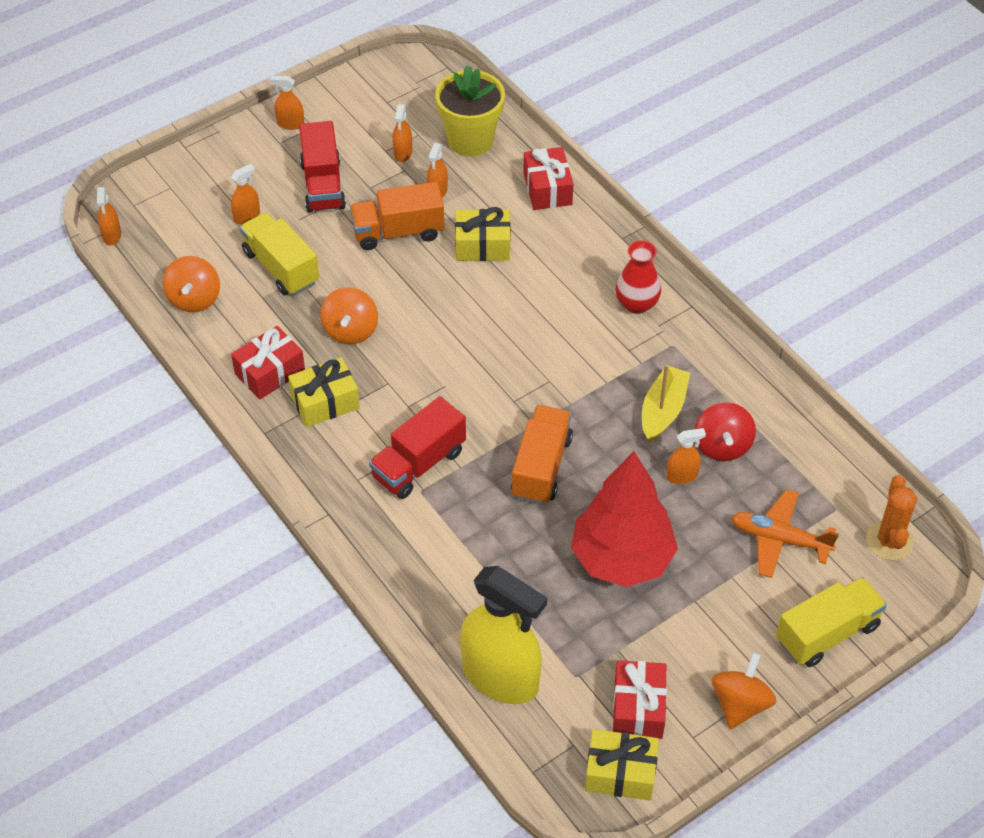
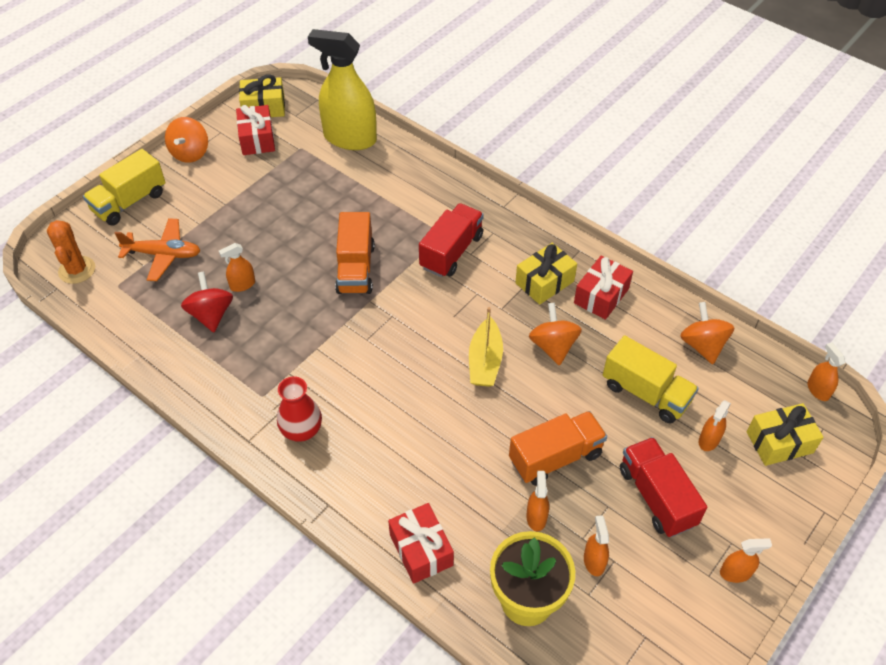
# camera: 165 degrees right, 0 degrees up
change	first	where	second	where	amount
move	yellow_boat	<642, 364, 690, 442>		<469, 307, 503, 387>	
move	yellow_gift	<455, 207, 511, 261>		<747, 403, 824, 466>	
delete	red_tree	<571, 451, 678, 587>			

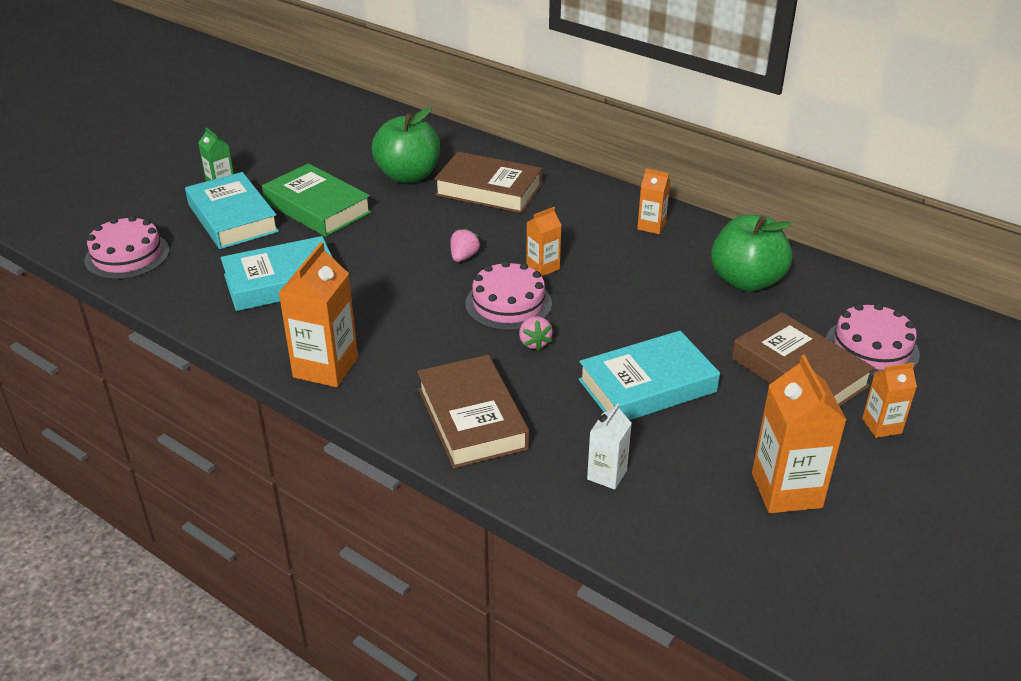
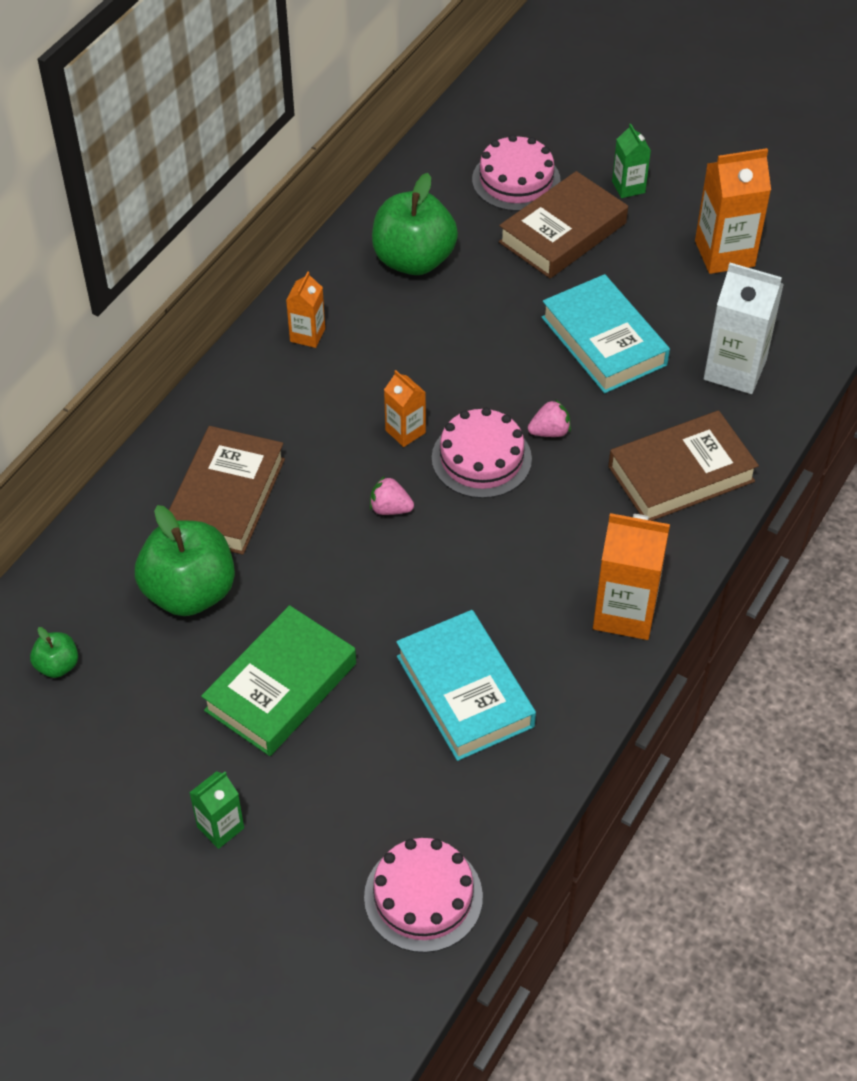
# camera: 95 degrees left, 15 degrees up
change	first	where	second	where	amount
insert			green_apple	<30, 627, 78, 678>	
recolor	orange_carton	<862, 363, 917, 438>	green_carton	<612, 124, 651, 198>	
resize	white_carton	<587, 404, 632, 490>		<704, 263, 784, 394>	x1.80
delete	turquoise_book	<185, 172, 279, 249>			

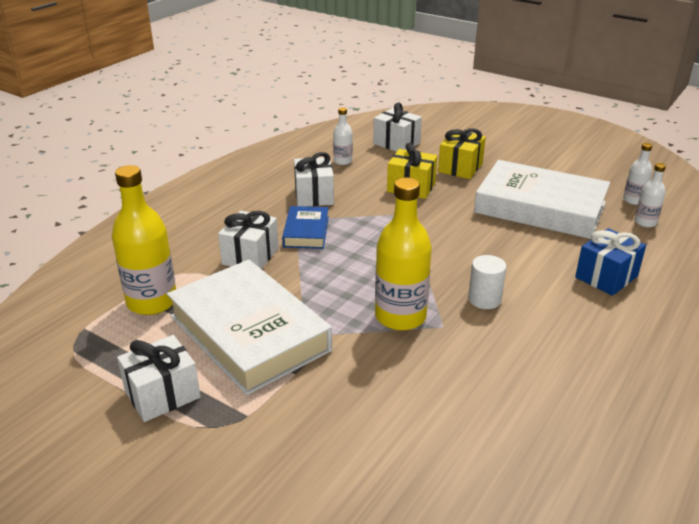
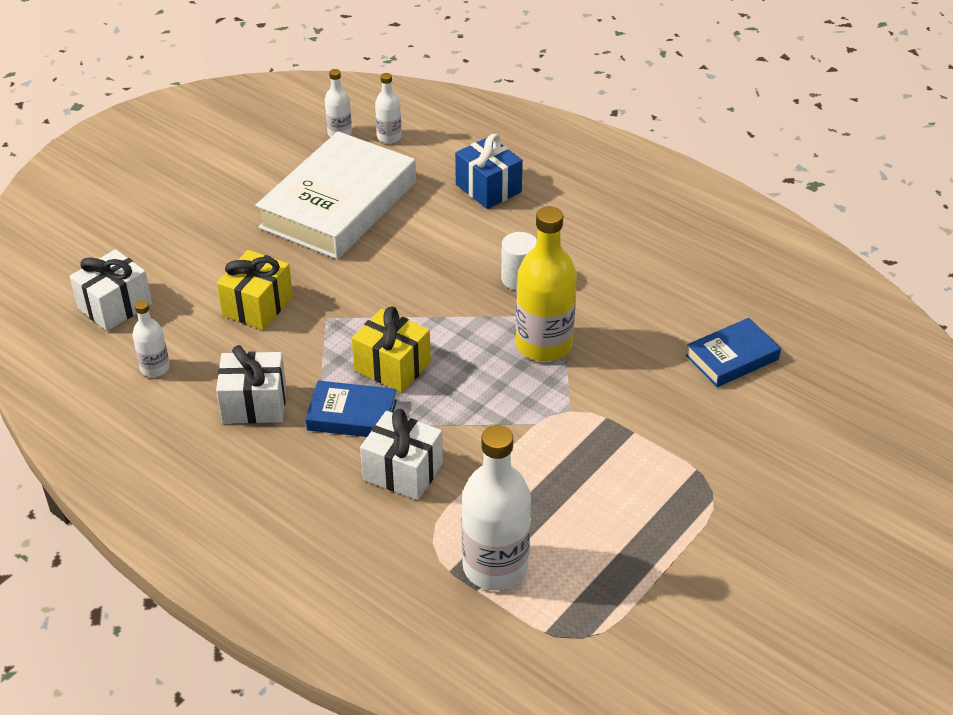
# camera: 85 degrees left, 10 degrees up
change	first	where	second	where	amount
move	yellow_gift	<438, 128, 486, 179>		<352, 307, 431, 393>	
recolor	yellow_bottle	<112, 165, 176, 315>	white_bottle	<462, 425, 531, 591>	
insert			blue_book	<686, 318, 781, 387>	
delete	white_gift	<117, 335, 201, 422>			
delete	white_book	<167, 259, 332, 395>			

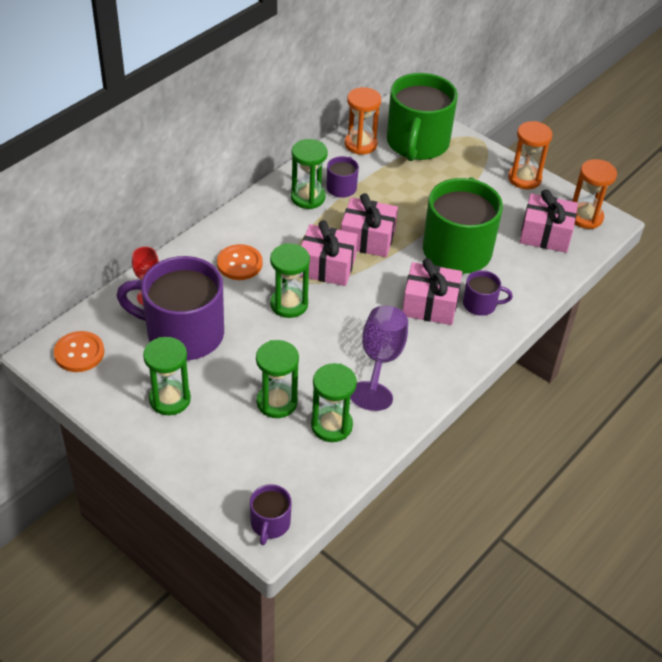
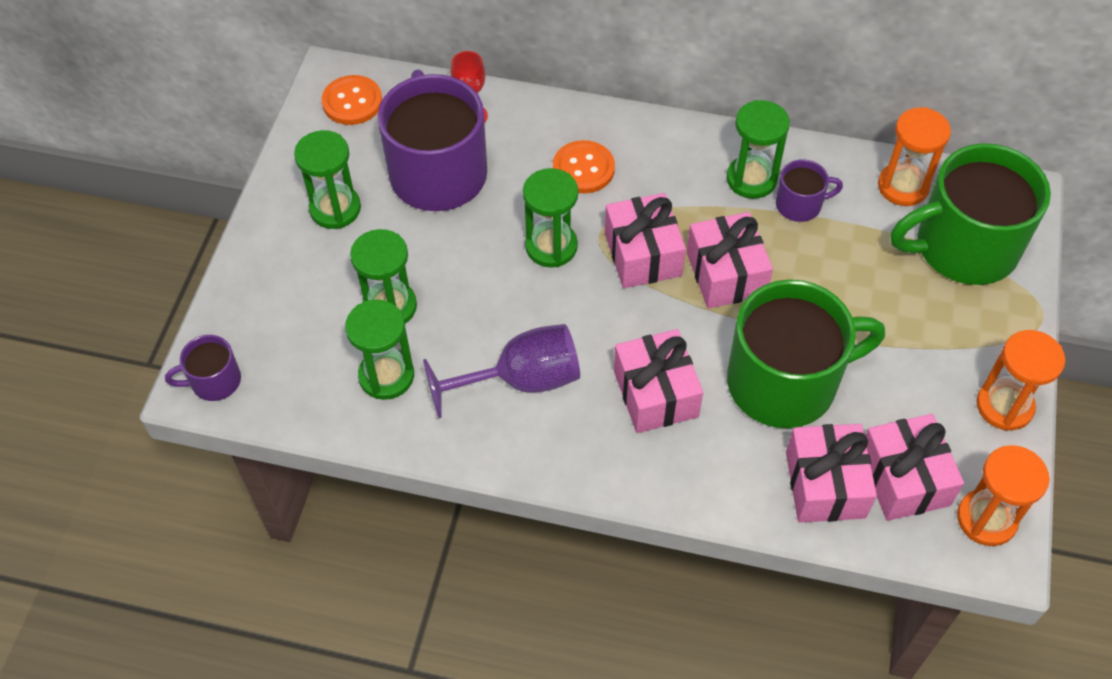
# camera: 65 degrees right, 10 degrees up
change	first	where	second	where	amount
insert			pink_gift	<786, 424, 877, 523>	
delete	purple_mug	<463, 270, 513, 316>			

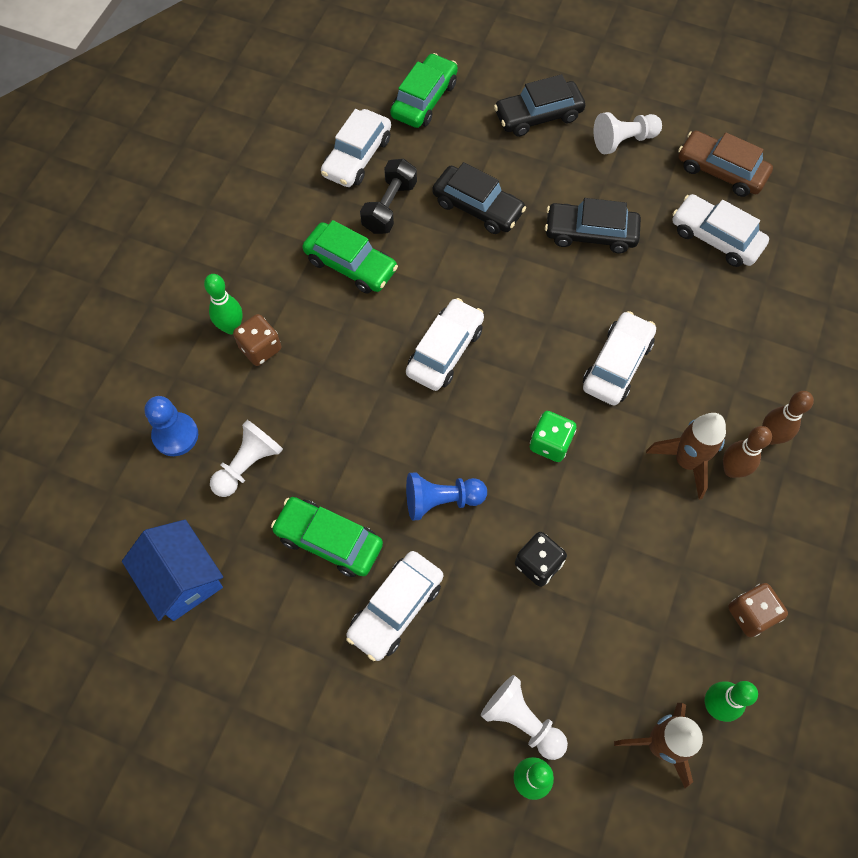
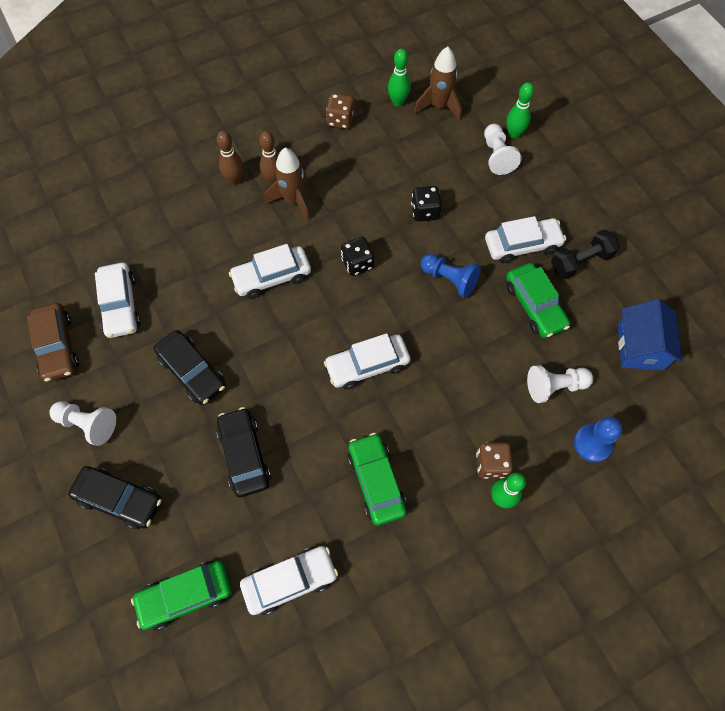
# camera: 140 degrees left, 0 degrees up
change	first	where	second	where	amount
recolor	green_dice	<530, 411, 576, 462>	black_dice	<341, 237, 374, 276>	
move	black_dumbbell	<360, 159, 417, 234>		<551, 230, 620, 279>	

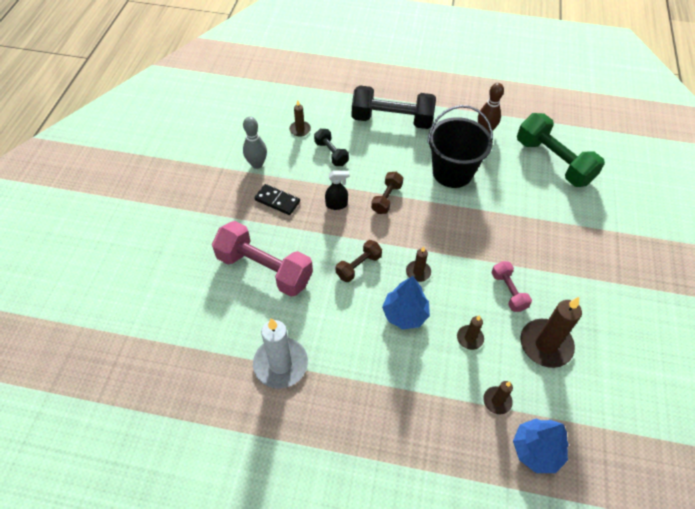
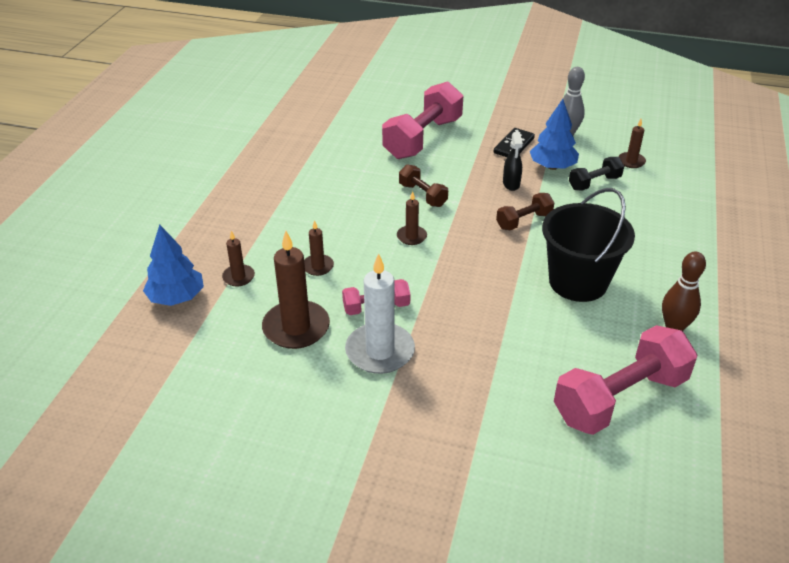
# camera: 95 degrees right, 15 degrees down
change	first	where	second	where	amount
move	white_candle	<253, 318, 308, 388>		<345, 253, 415, 374>	
rotate	brown_dumbbell	<371, 172, 403, 214>		<496, 193, 554, 230>	60 degrees counterclockwise
move	blue_tree	<382, 276, 430, 329>		<530, 99, 579, 170>	
recolor	green_dumbbell	<517, 113, 605, 187>	pink_dumbbell	<554, 325, 697, 435>	
delete	black_dumbbell	<352, 86, 436, 129>			

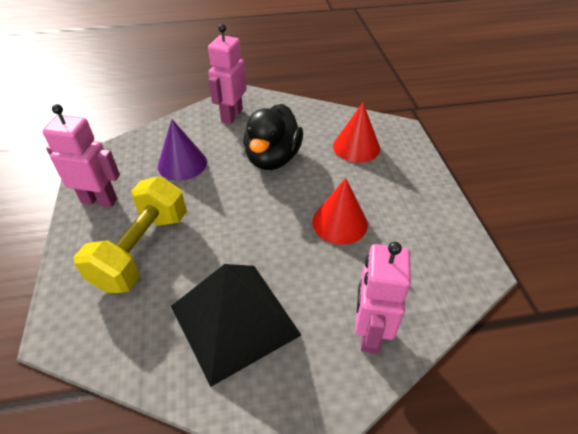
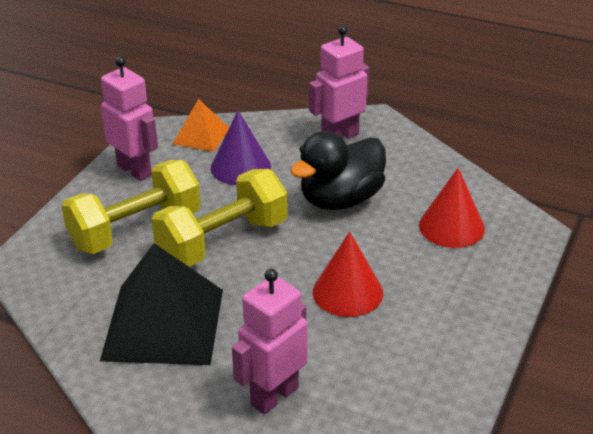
# camera: 35 degrees right, 10 degrees down
change	first	where	second	where	amount
insert			yellow_dumbbell	<152, 169, 288, 267>	
insert			orange_pyramid	<173, 99, 229, 152>	

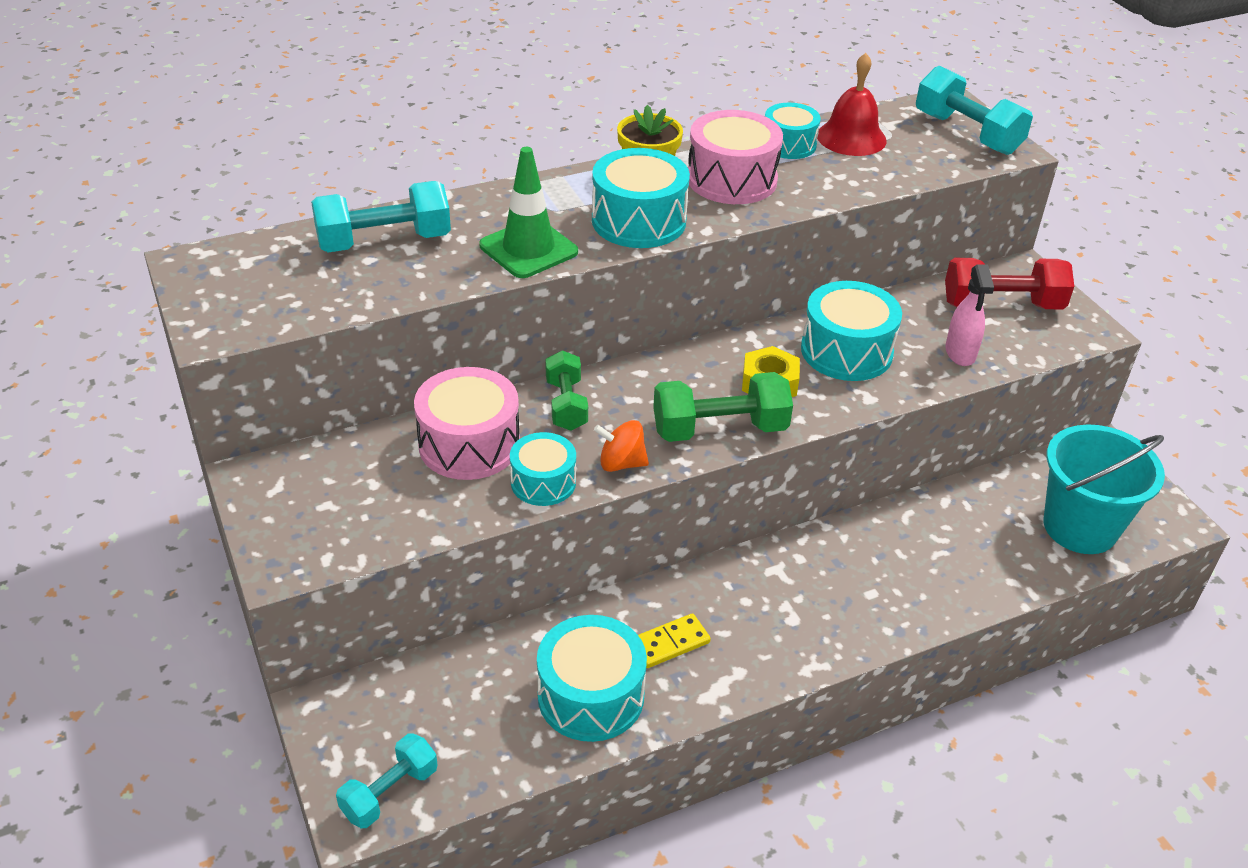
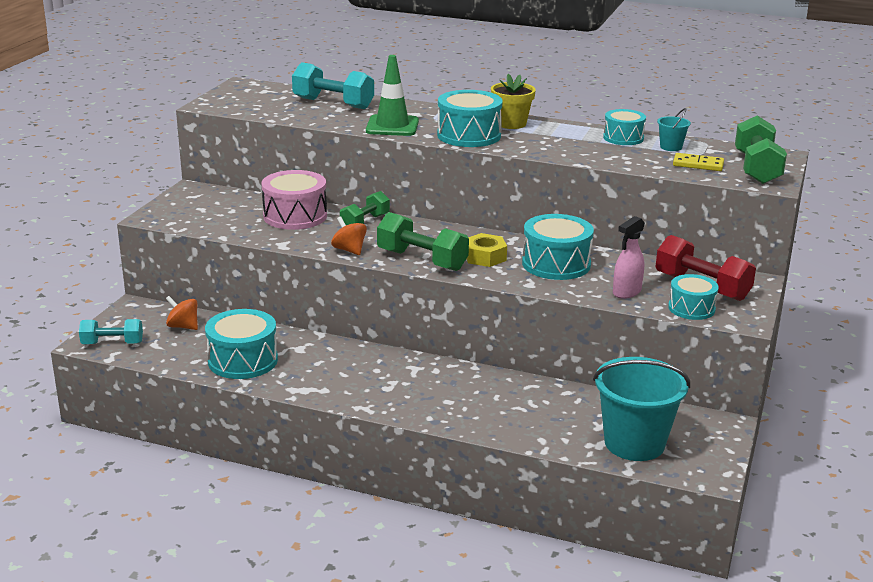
# camera: 45 degrees right, 15 degrees down
change	first	where	second	where	amount
insert			orange_spinning_top	<166, 296, 198, 330>	
replace	red_bell	<817, 53, 886, 156>	turquoise_bucket	<657, 108, 691, 151>	
move	turquoise_drum	<510, 432, 576, 506>		<668, 274, 719, 320>	
move	yellow_domino	<638, 613, 711, 668>		<673, 153, 724, 171>	
recolor	turquoise_dumbbell	<916, 66, 1033, 155>	green_dumbbell	<735, 115, 787, 184>	
delete	pink_drum	<688, 110, 783, 204>			

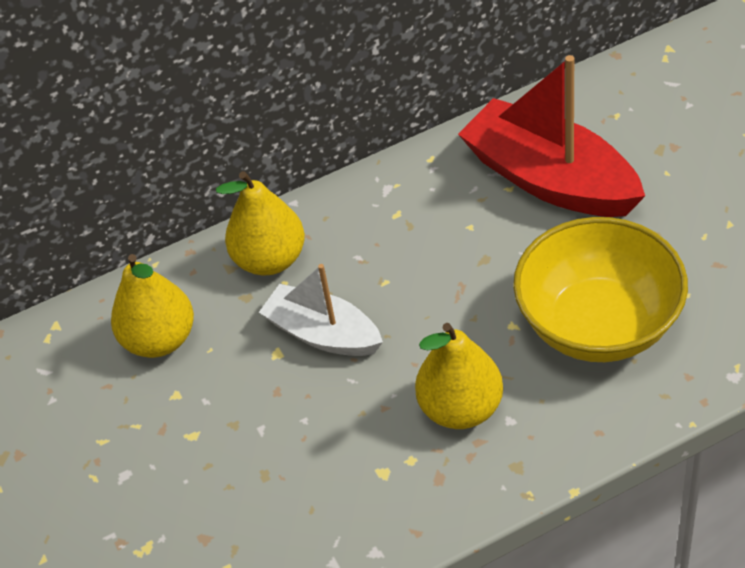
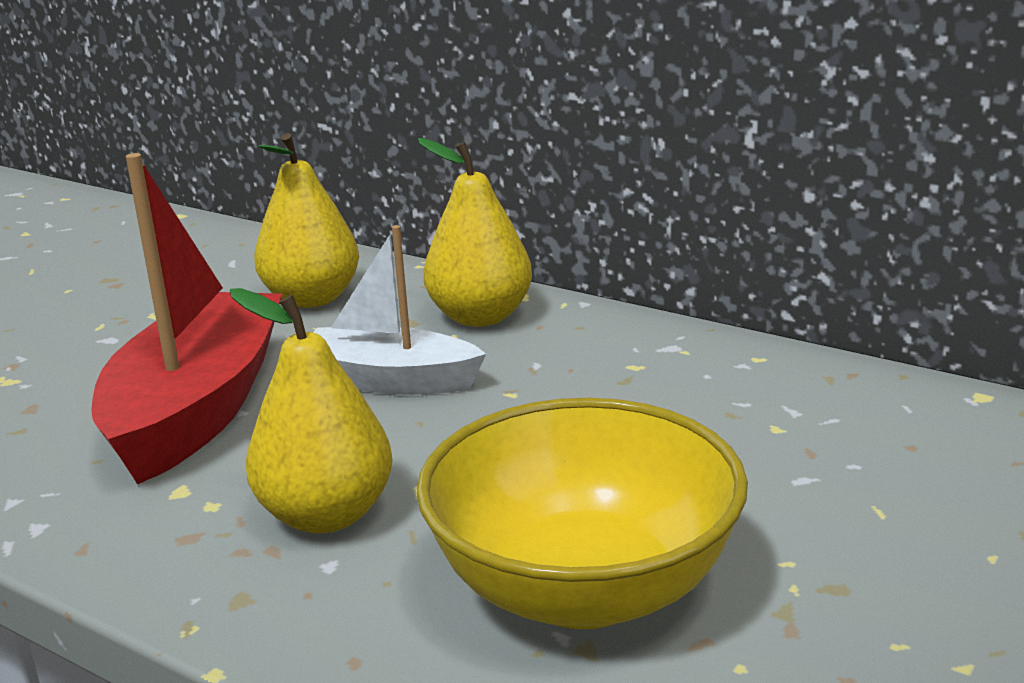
# camera: 55 degrees right, 25 degrees down
change	first	where	second	where	amount
move	red_boat	<458, 55, 645, 217>		<91, 153, 282, 484>	
rotate	white_boat	<259, 264, 383, 356>		<313, 225, 486, 395>	75 degrees counterclockwise

